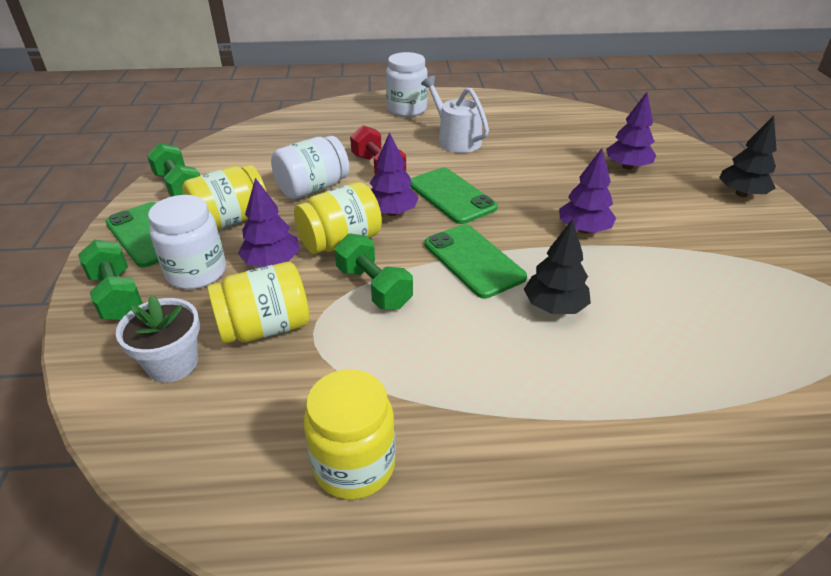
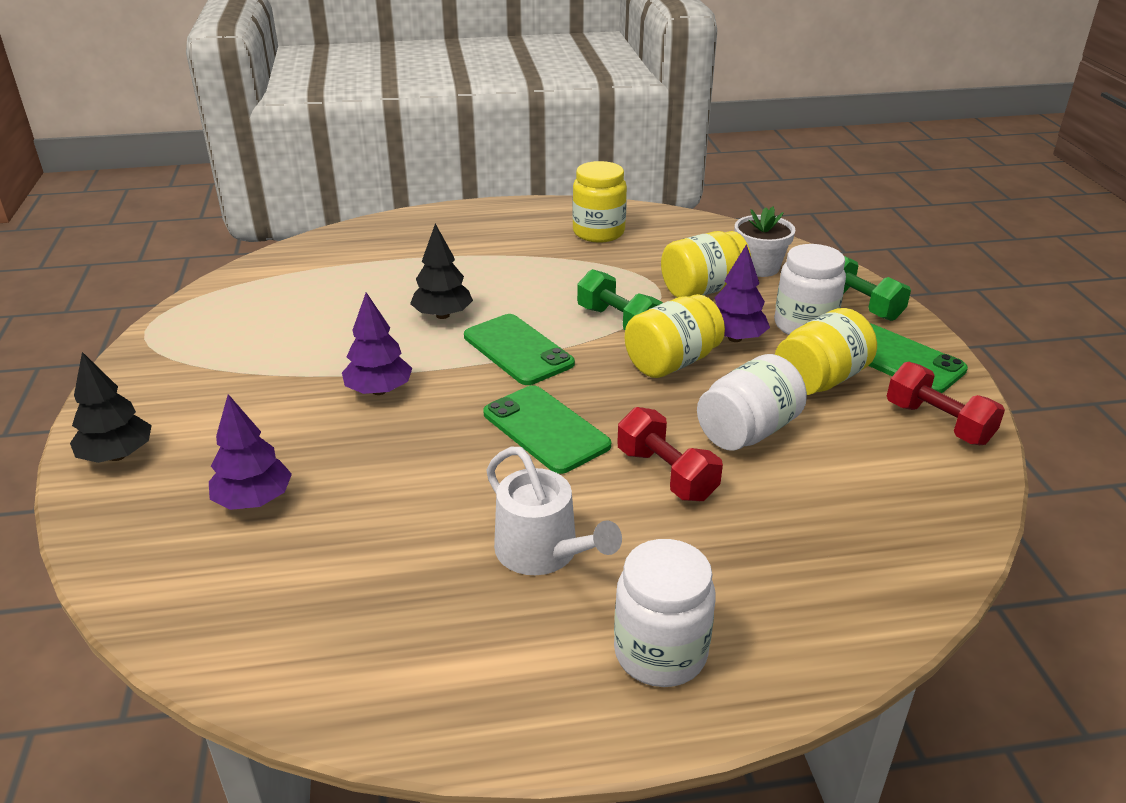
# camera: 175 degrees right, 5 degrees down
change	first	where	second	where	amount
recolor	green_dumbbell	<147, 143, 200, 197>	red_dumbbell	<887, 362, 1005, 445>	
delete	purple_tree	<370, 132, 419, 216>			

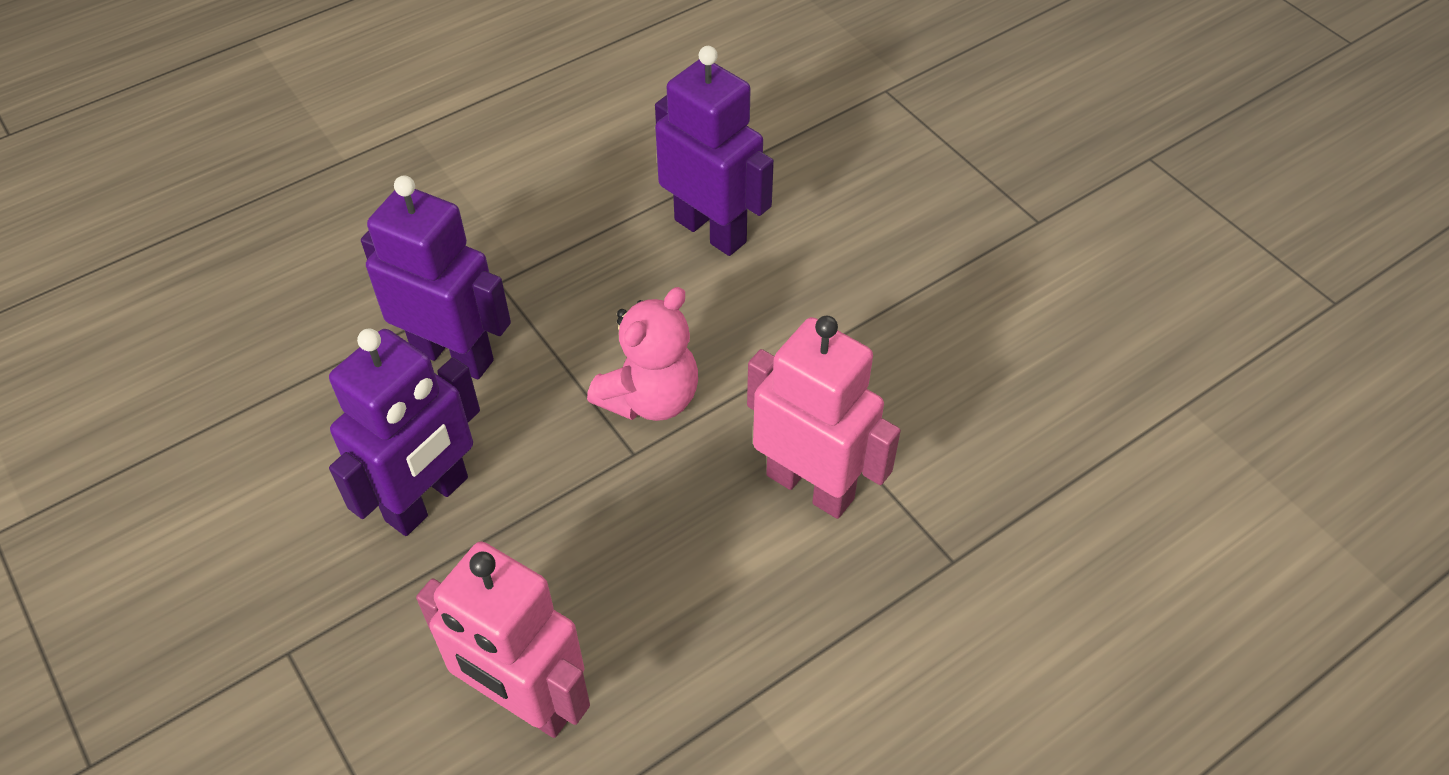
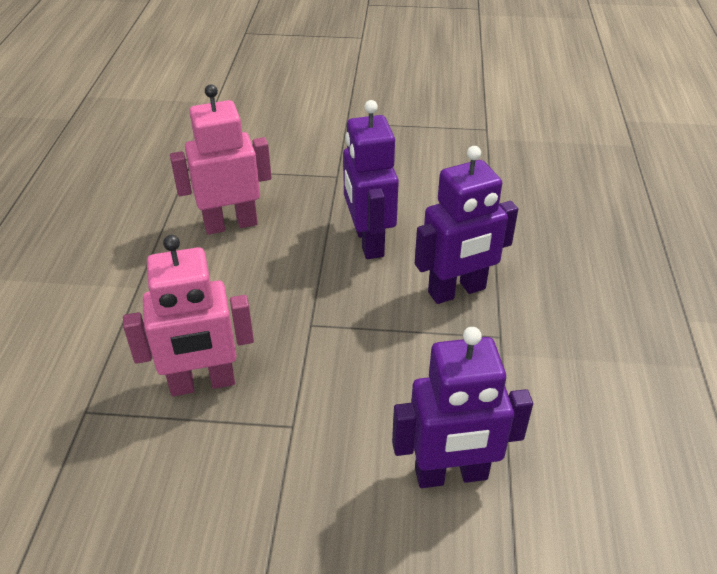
# camera: 130 degrees right, 10 degrees down
change	first	where	second	where	amount
delete	pink_teddy_bear	<587, 287, 698, 421>			

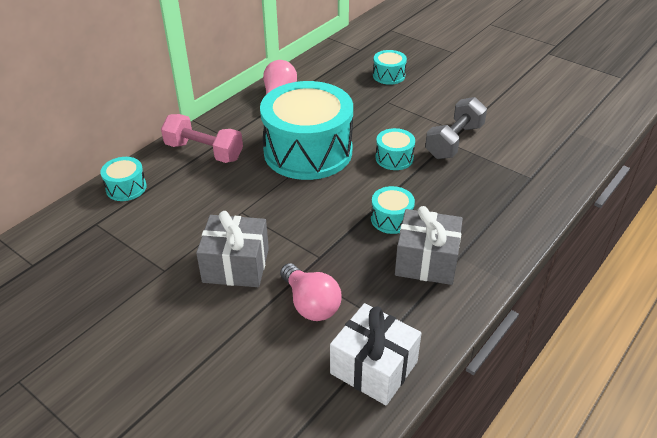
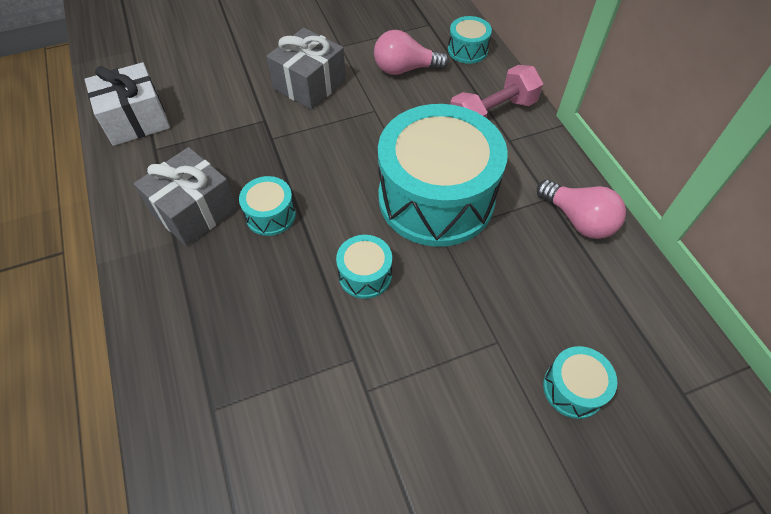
# camera: 120 degrees right, 15 degrees up
change	first	where	second	where	amount
move	pink_light_bulb	<280, 263, 342, 321>		<374, 30, 449, 75>	
delete	grey_dumbbell	<425, 97, 487, 159>			

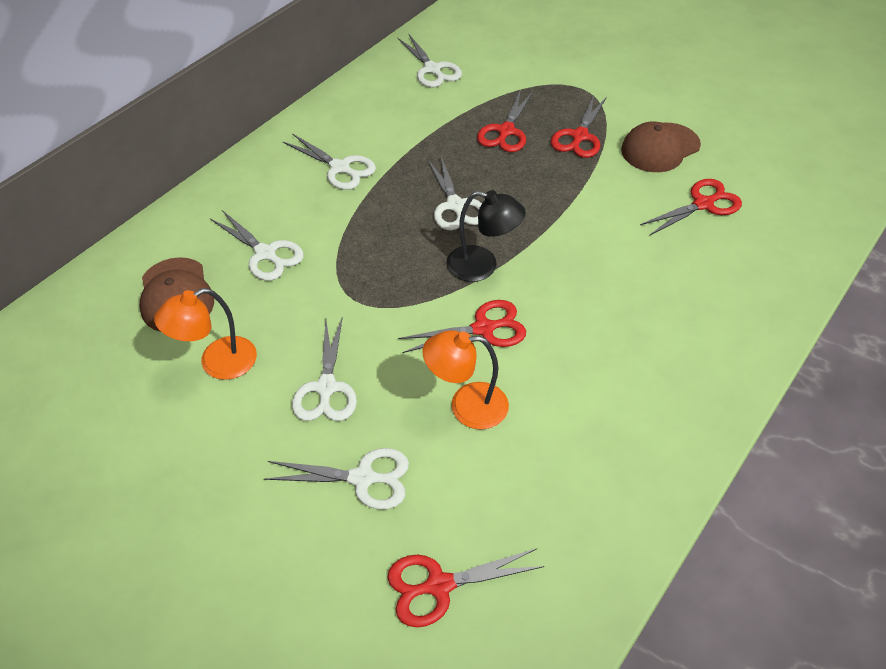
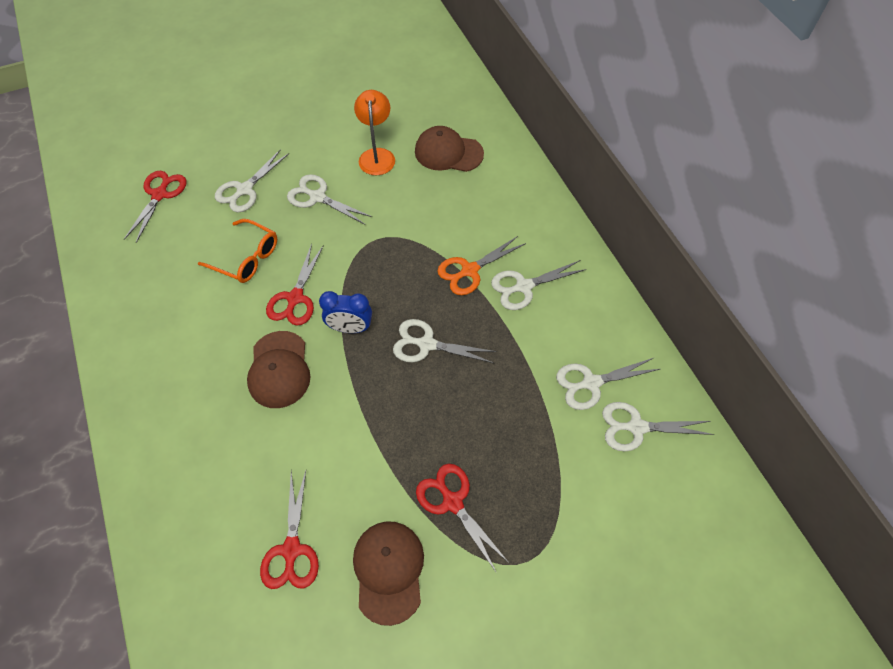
# camera: 120 degrees right, 10 degrees up
change	first	where	second	where	amount
replace	orange_lamp	<422, 330, 509, 430>	orange_glasses	<198, 219, 277, 283>	
insert			brown_cap	<247, 331, 311, 408>	
replace	black_lamp	<446, 190, 526, 282>	blue_clock	<319, 291, 372, 333>	
insert			orange_scissors	<437, 236, 526, 295>	
move	white_scissors	<210, 210, 304, 281>		<556, 357, 660, 410>	
delete	red_scissors	<477, 90, 533, 152>			

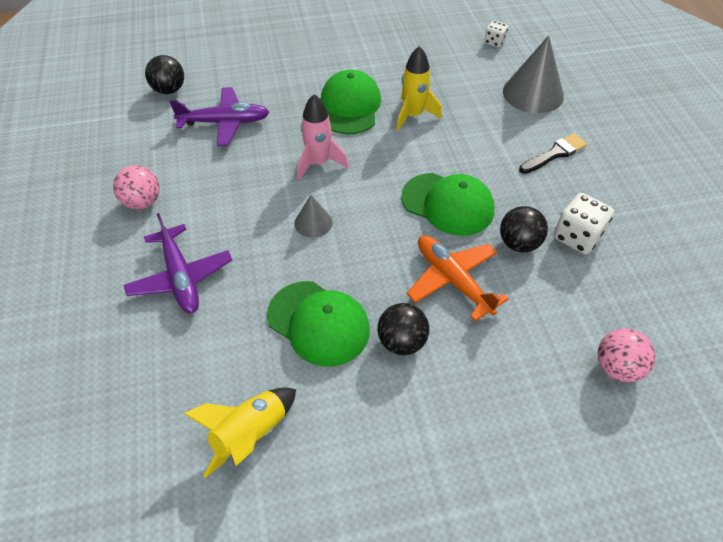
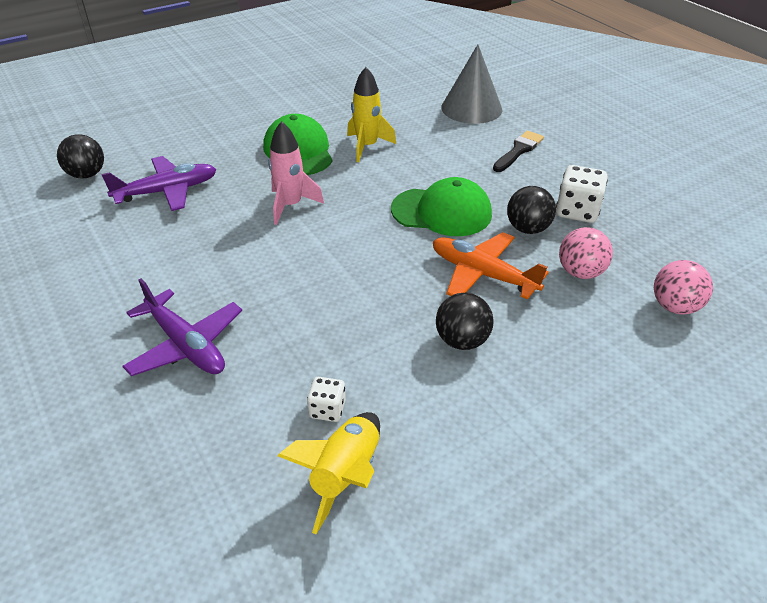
# camera: 20 degrees left, 10 degrees down
change	first	where	second	where	amount
move	white_dice	<484, 21, 508, 47>		<307, 377, 346, 422>	
move	pink_ball	<113, 165, 160, 209>		<559, 227, 613, 279>	
delete	green_cap	<267, 281, 370, 366>			
delete	grey_cone	<295, 195, 333, 238>			

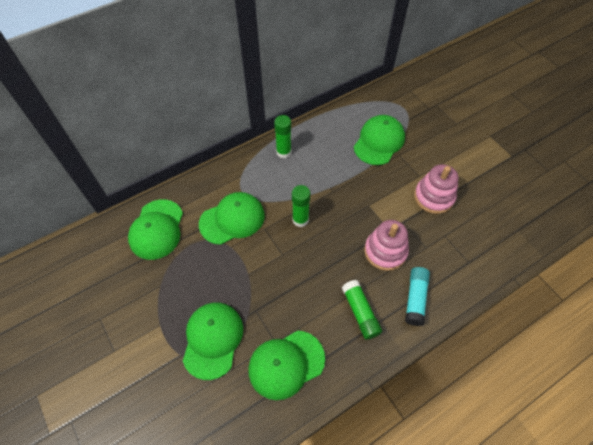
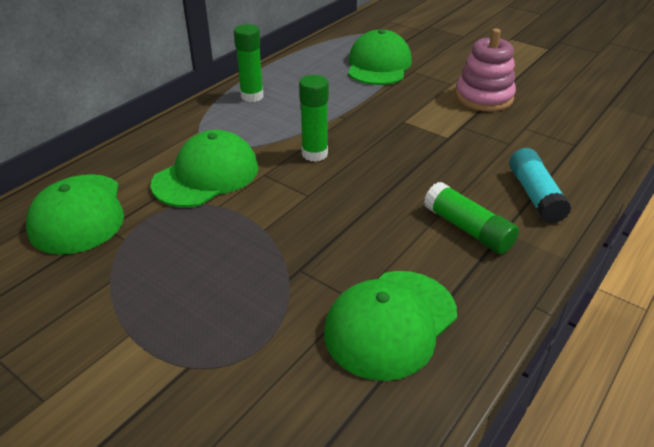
# camera: 20 degrees left, 20 degrees down
change	first	where	second	where	amount
delete	green_cap	<183, 303, 243, 380>			
delete	pink_stacking_toy	<364, 220, 409, 271>			

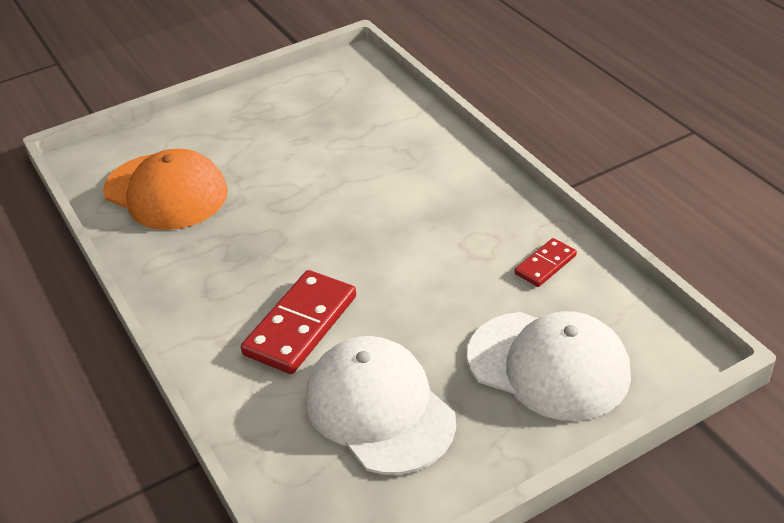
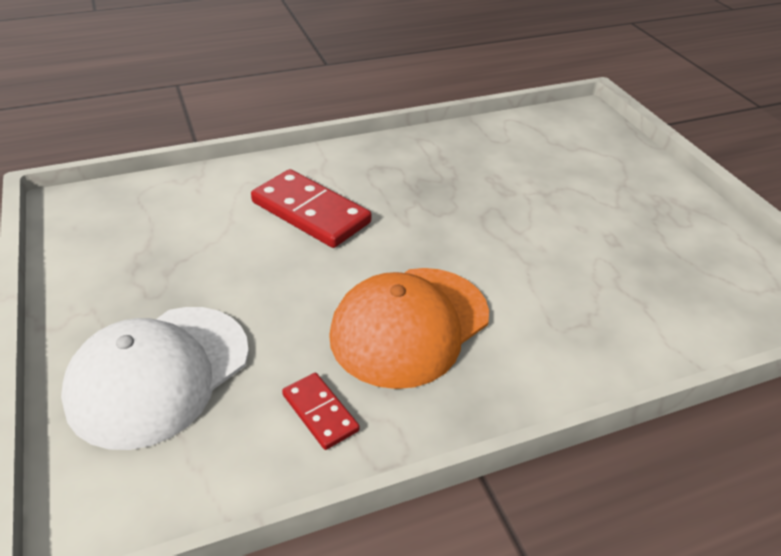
# camera: 95 degrees right, 0 degrees up
change	first	where	second	where	amount
move	orange_cap	<103, 149, 228, 230>		<329, 268, 489, 389>	
delete	white_cap	<305, 336, 456, 475>			

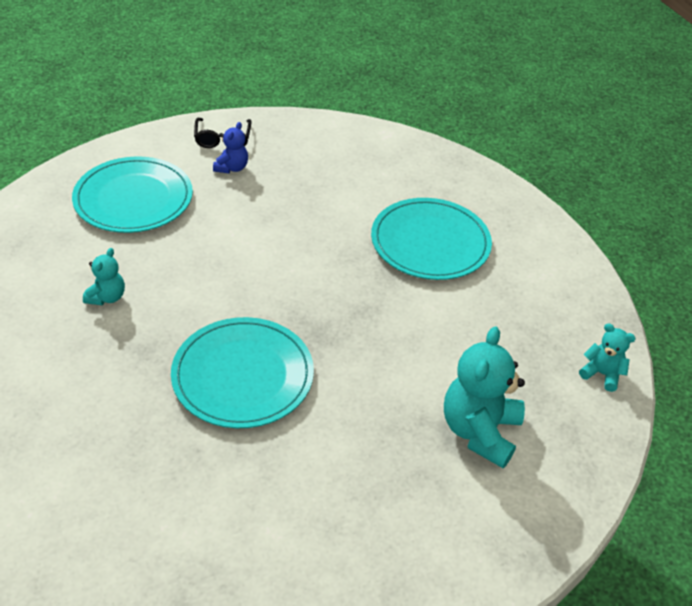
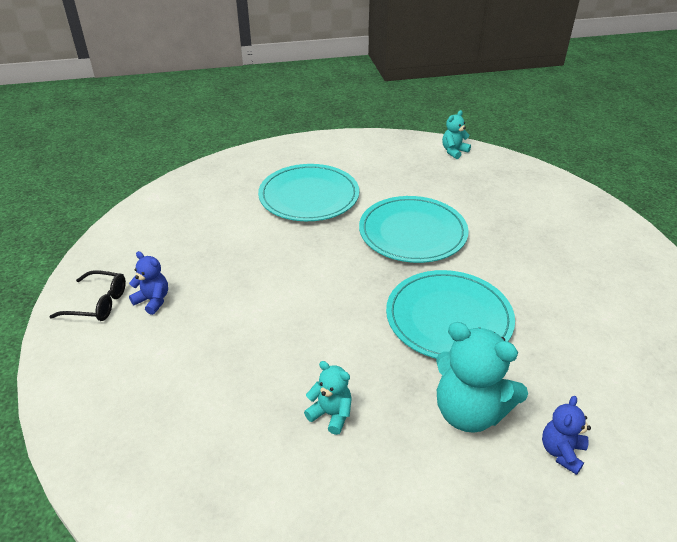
# camera: 75 degrees left, 5 degrees down
change	first	where	second	where	amount
move	turquoise_plate	<72, 156, 193, 233>		<359, 196, 468, 263>	
move	turquoise_teddy_bear	<444, 326, 525, 468>		<436, 322, 528, 433>	
insert			blue_teddy_bear	<542, 396, 591, 475>	

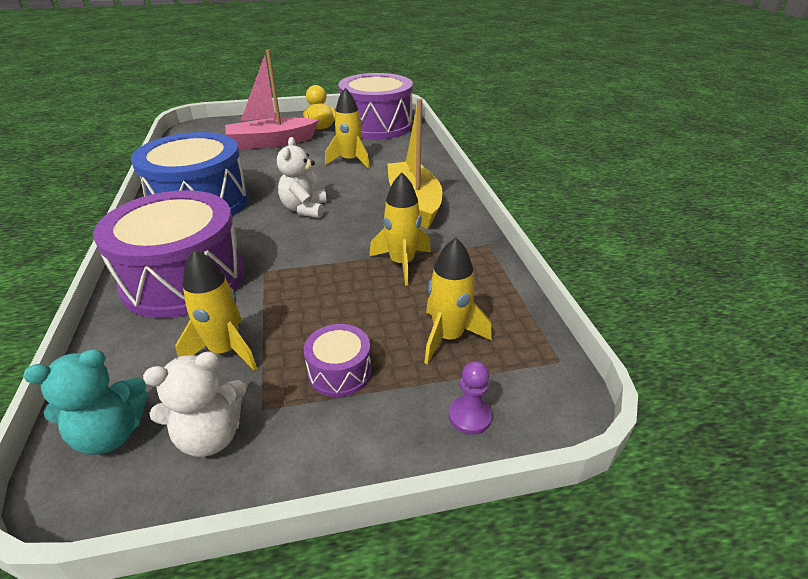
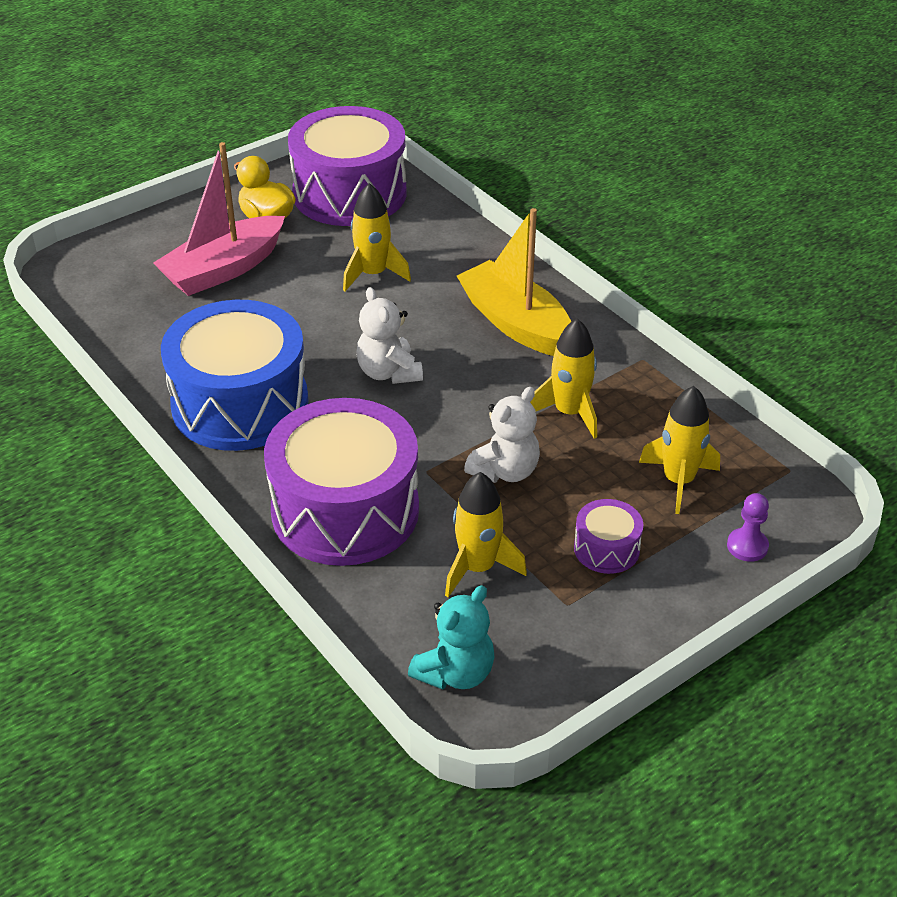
# camera: 25 degrees left, 5 degrees up
change	first	where	second	where	amount
move	white_teddy_bear	<143, 351, 246, 457>		<464, 387, 540, 483>	

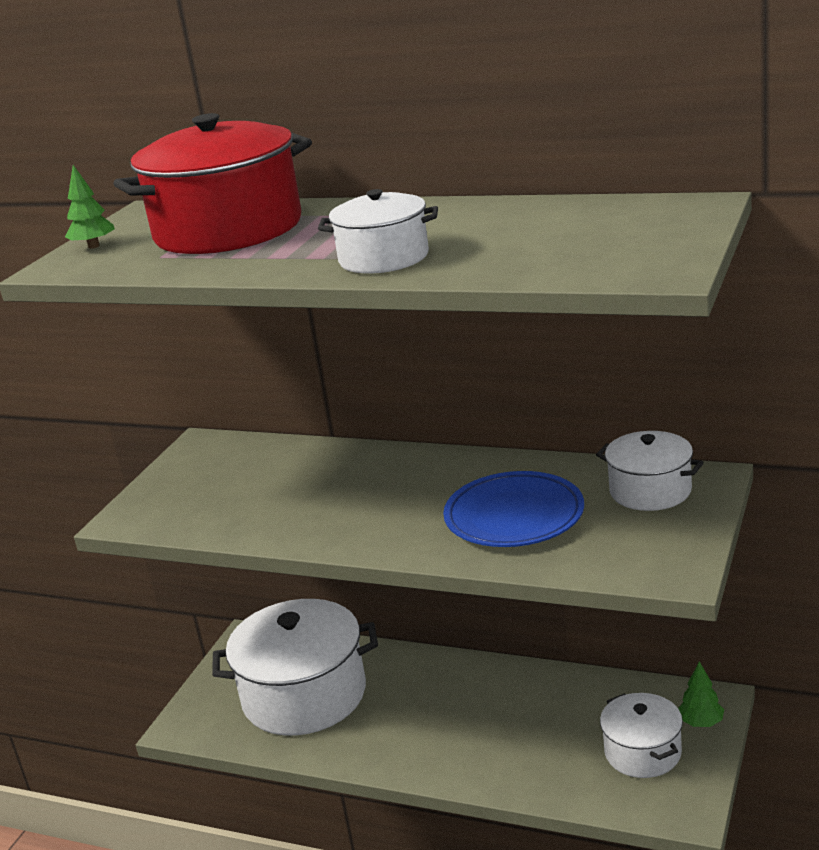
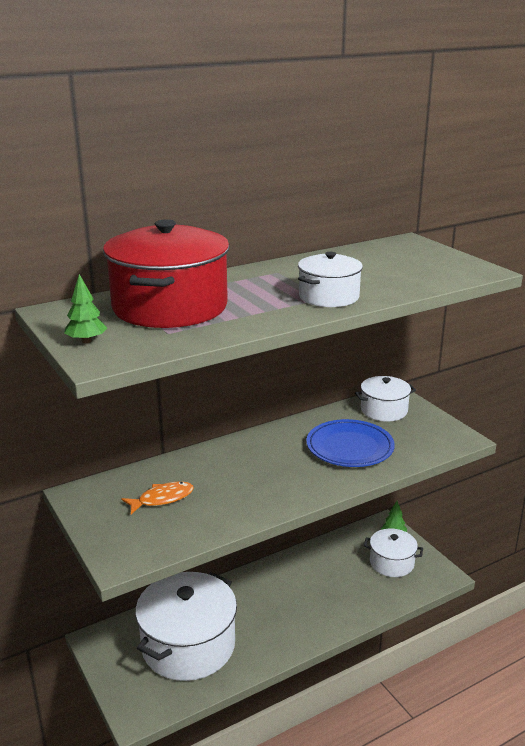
# camera: 55 degrees left, 0 degrees up
change	first	where	second	where	amount
insert			orange_fish	<121, 482, 194, 514>	

